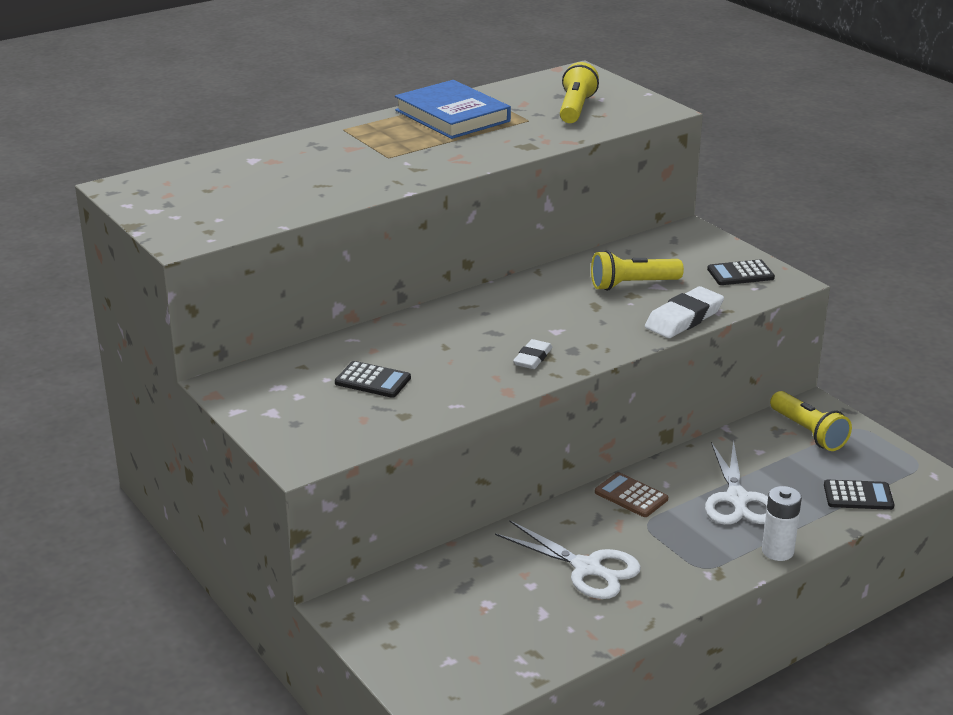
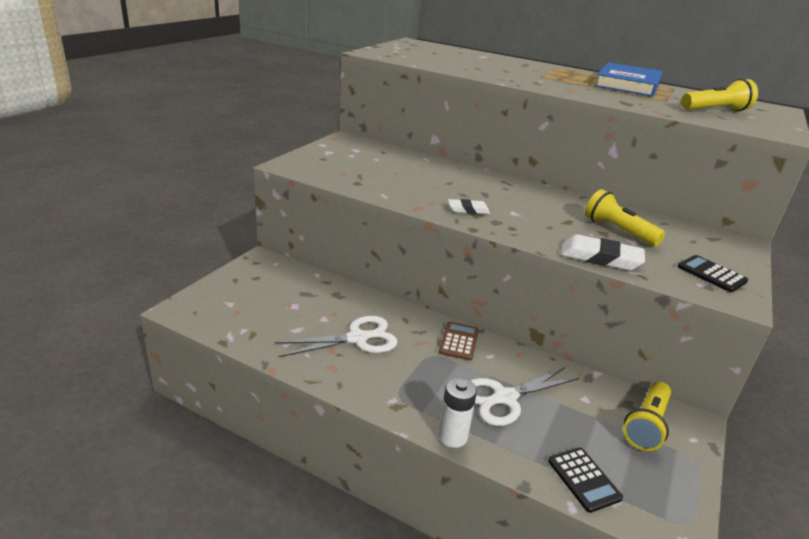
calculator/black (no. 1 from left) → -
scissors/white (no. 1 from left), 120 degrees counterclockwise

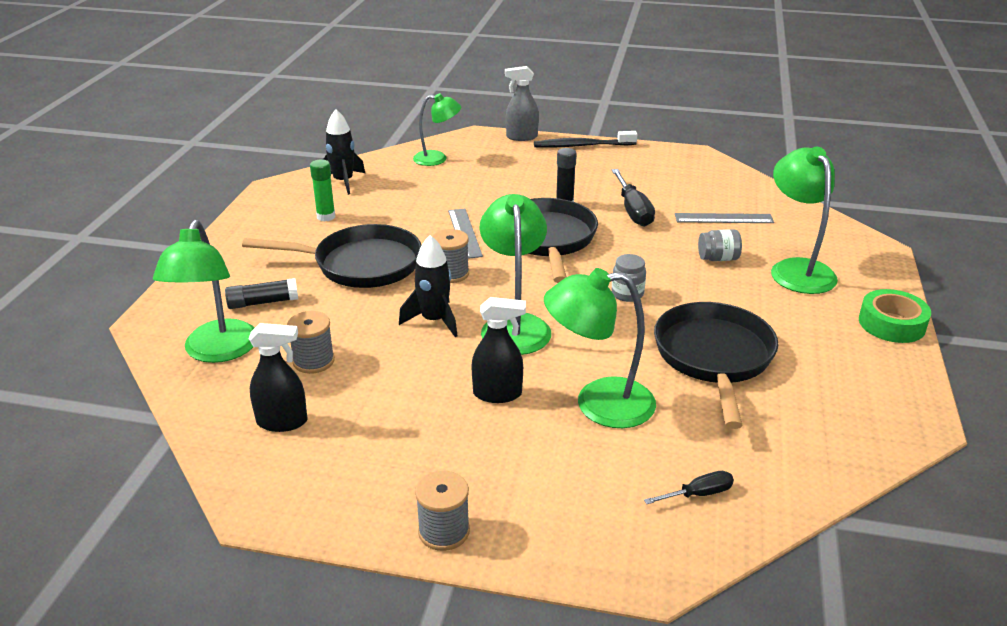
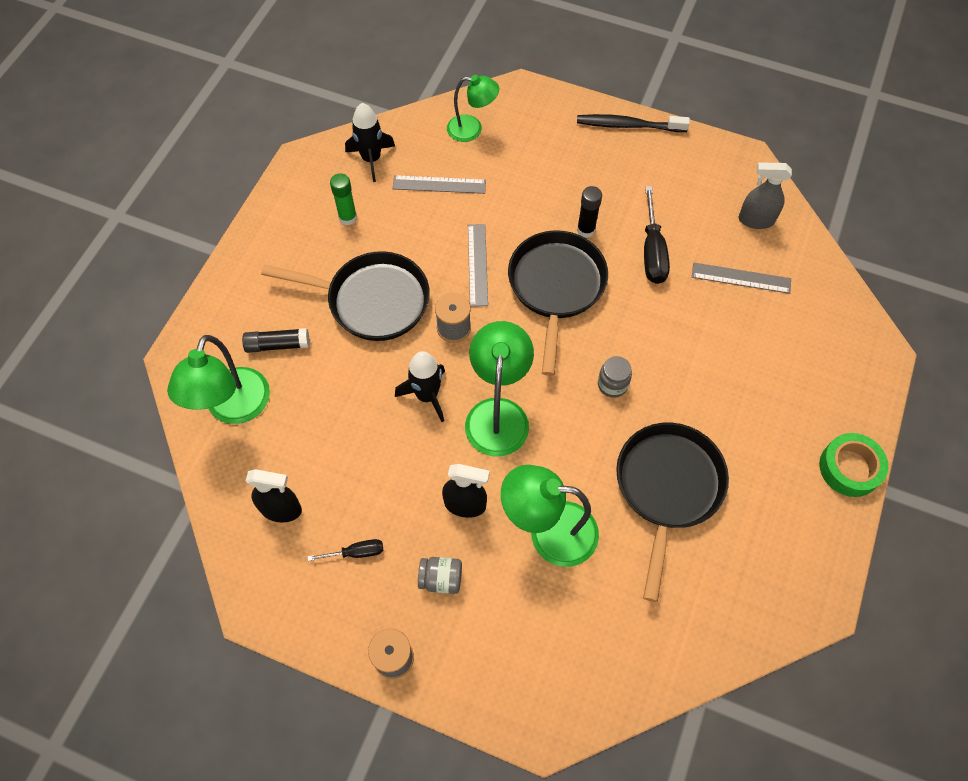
spool/grey (no. 1 from left) → -
spray bottle/grey, shifted
screwdriver/black (no. 2 from left in the first image) → screwdriver/black (no. 1 from left), shifted
jar/grey (no. 2 from left in the first image) → jar/grey (no. 1 from left), shifted
lamp/green (no. 5 from left) → -
- → ruler/grey (no. 1 from left)

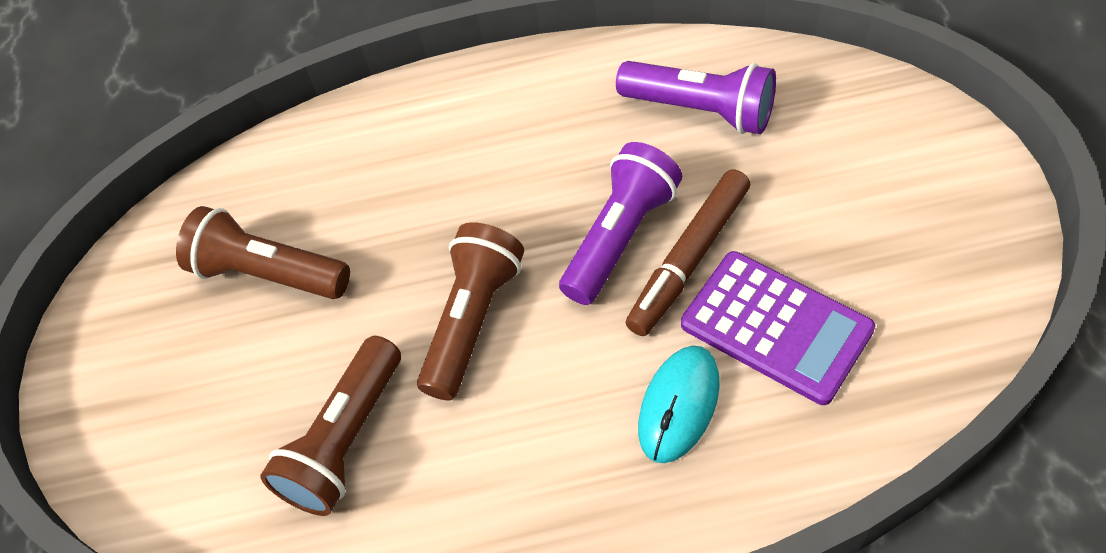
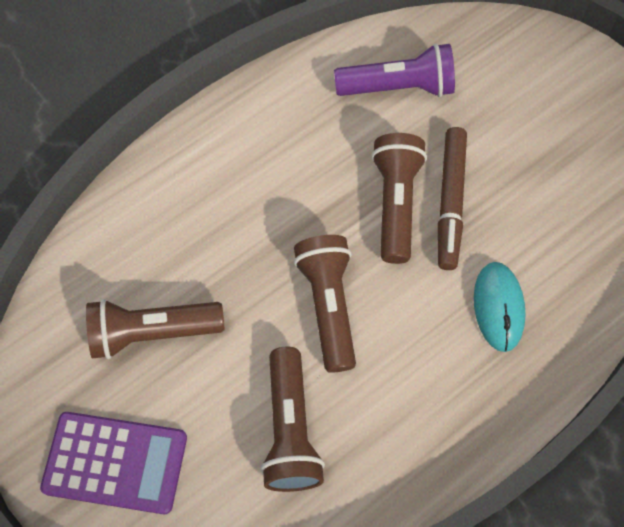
flashlight/purple (no. 1 from left) → flashlight/brown (no. 4 from left)
calculator/purple, shifted

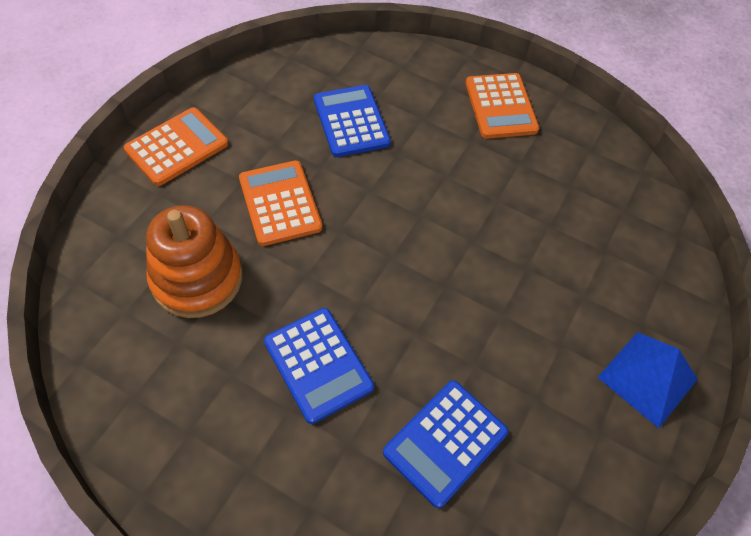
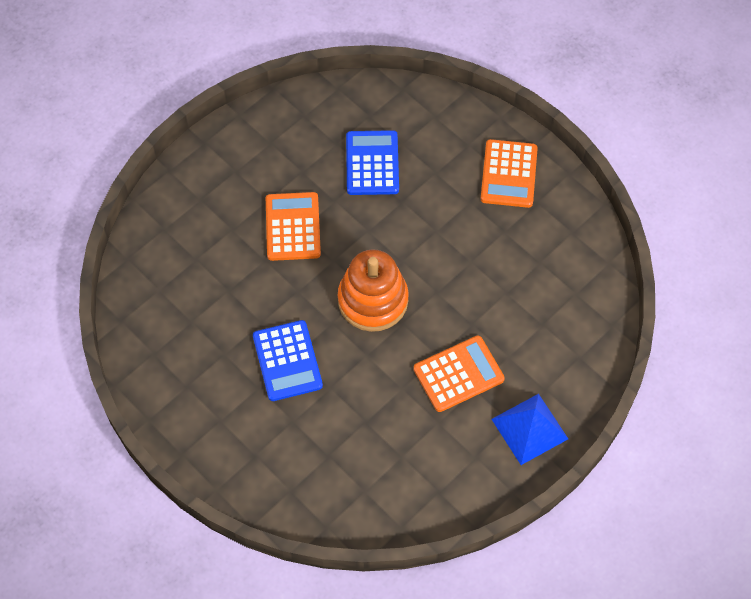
calculator/orange (no. 1 from left in the first image) → calculator/orange (no. 2 from left), shifted
stacking toy/orange, shifted
calculator/blue (no. 3 from left) → -

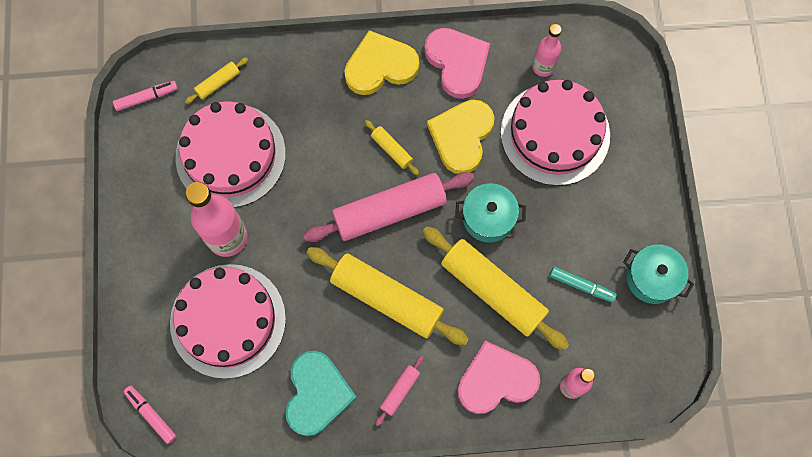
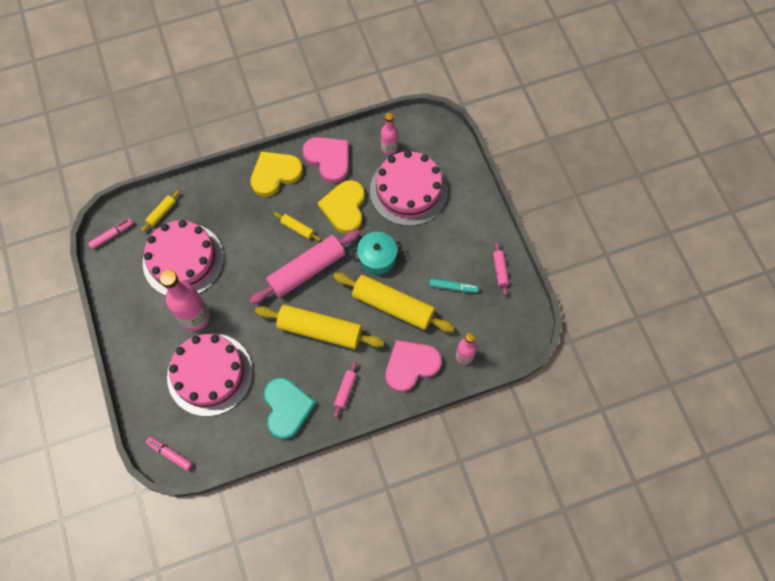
pot/turquoise (no. 2 from left) → rolling pin/pink (no. 3 from left)

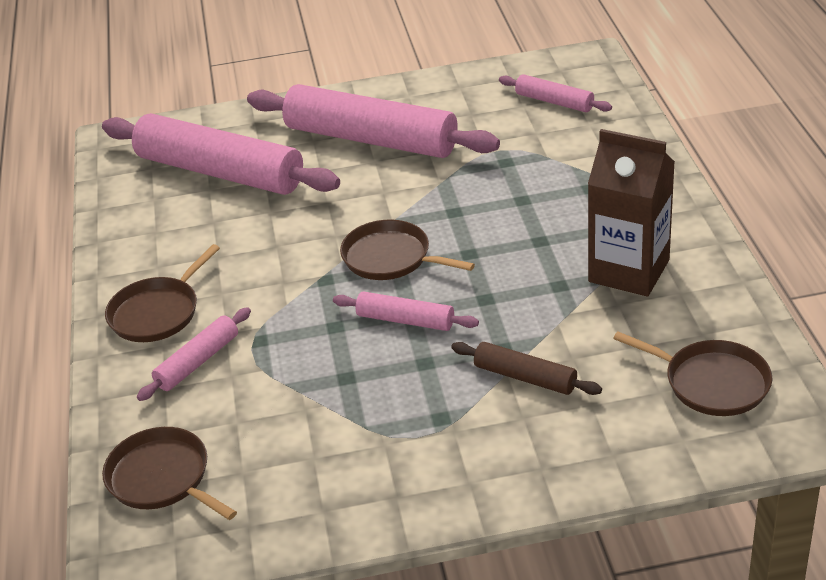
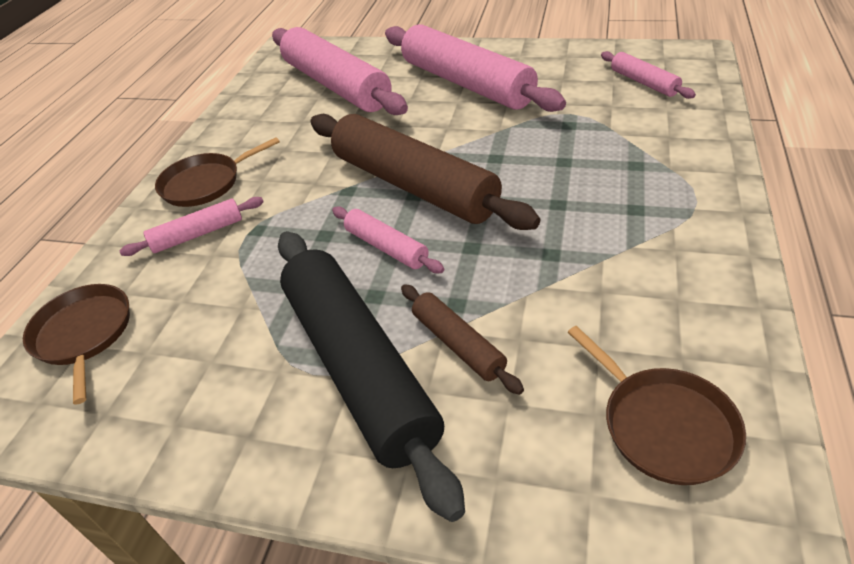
pan/brown (no. 3 from left) → rolling pin/brown (no. 1 from left)
carton/brown → -
- → rolling pin/black

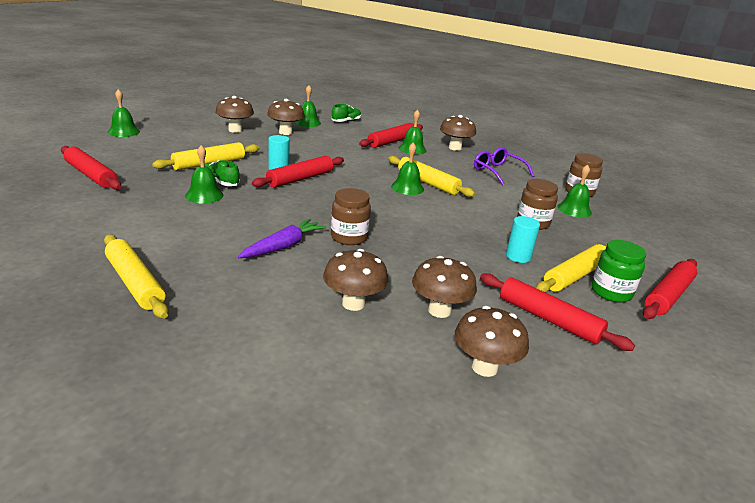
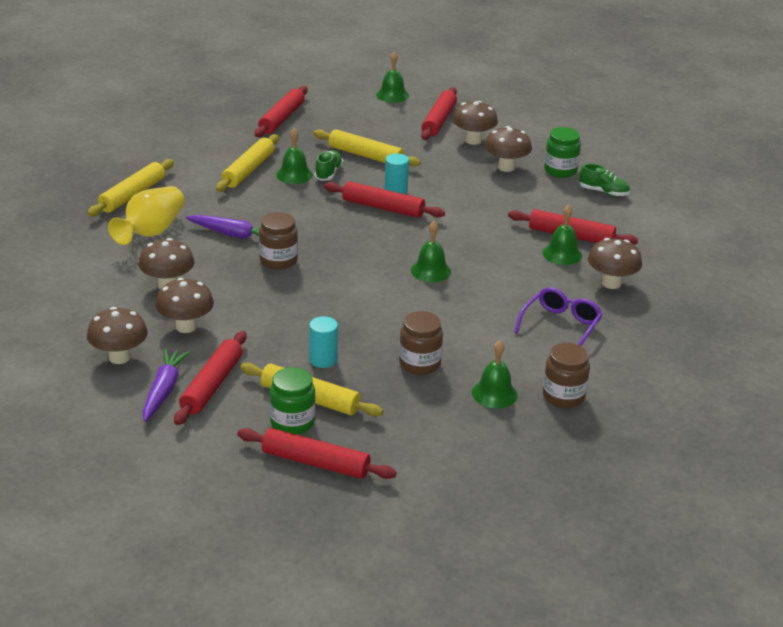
bell/green (no. 3 from left) → jar/green (no. 2 from left)
rolling pin/yellow (no. 3 from left in the first image) → rolling pin/yellow (no. 2 from left), shifted
- → vase/yellow
- → carrot/purple (no. 1 from left)
- → rolling pin/red (no. 5 from left)

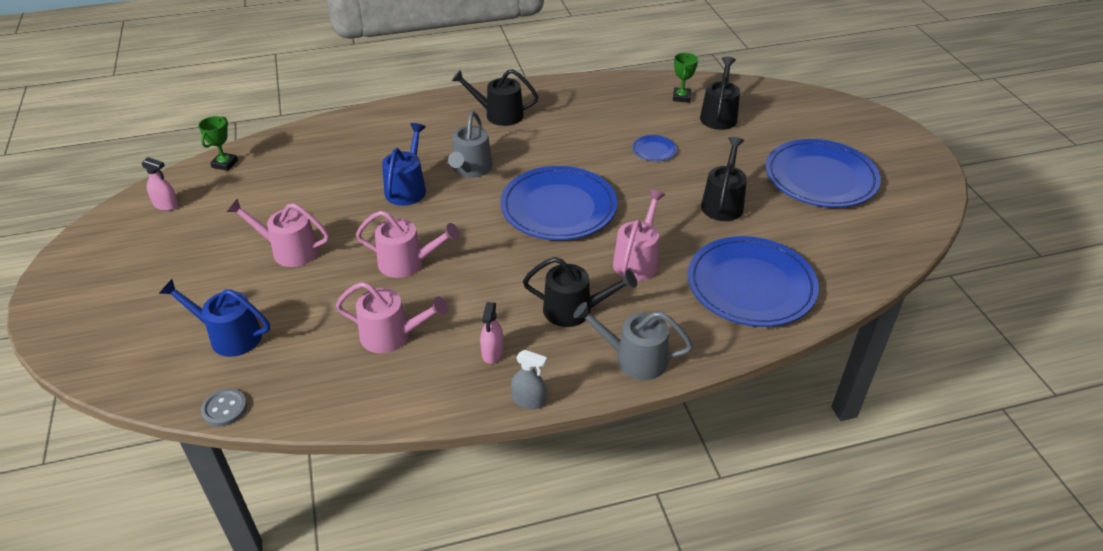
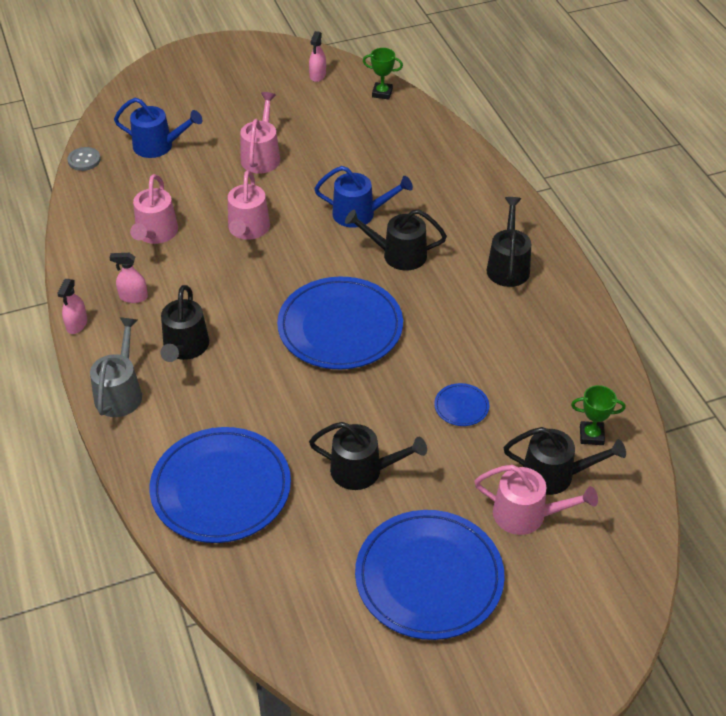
watering can/blue (no. 1 from left), 90 degrees clockwise
watering can/grey (no. 1 from left) → watering can/black (no. 3 from left)
spray bottle/grey → spray bottle/pink (no. 1 from left)
watering can/pink (no. 4 from left), shifted

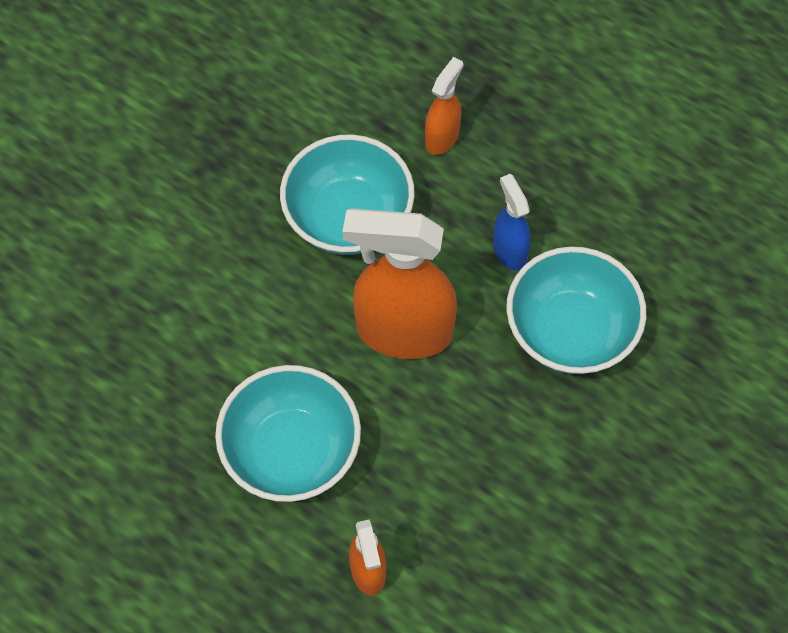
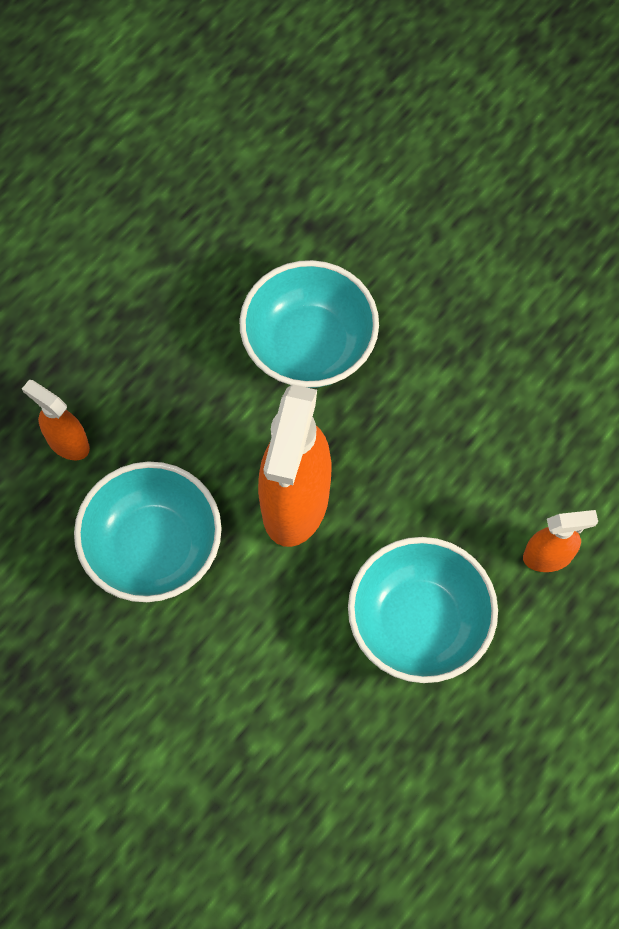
spray bottle/blue → -

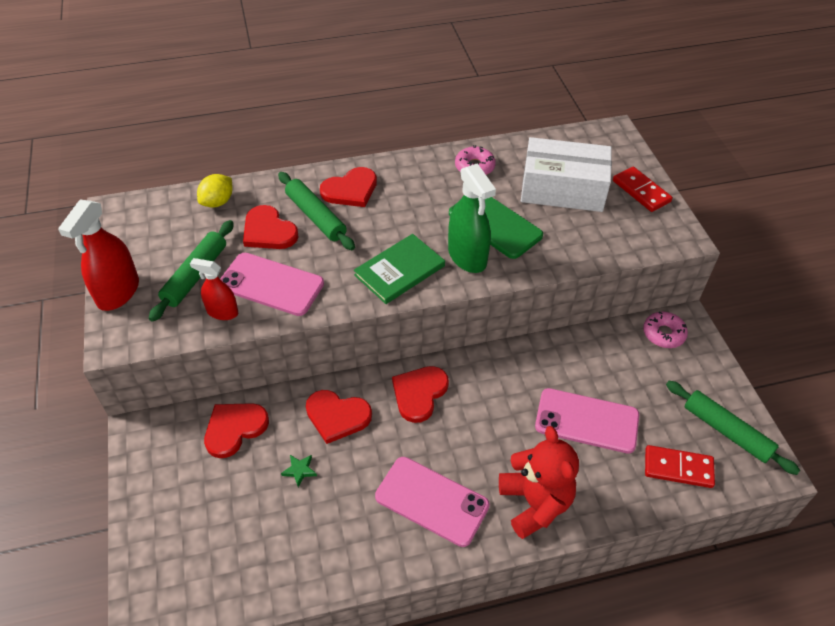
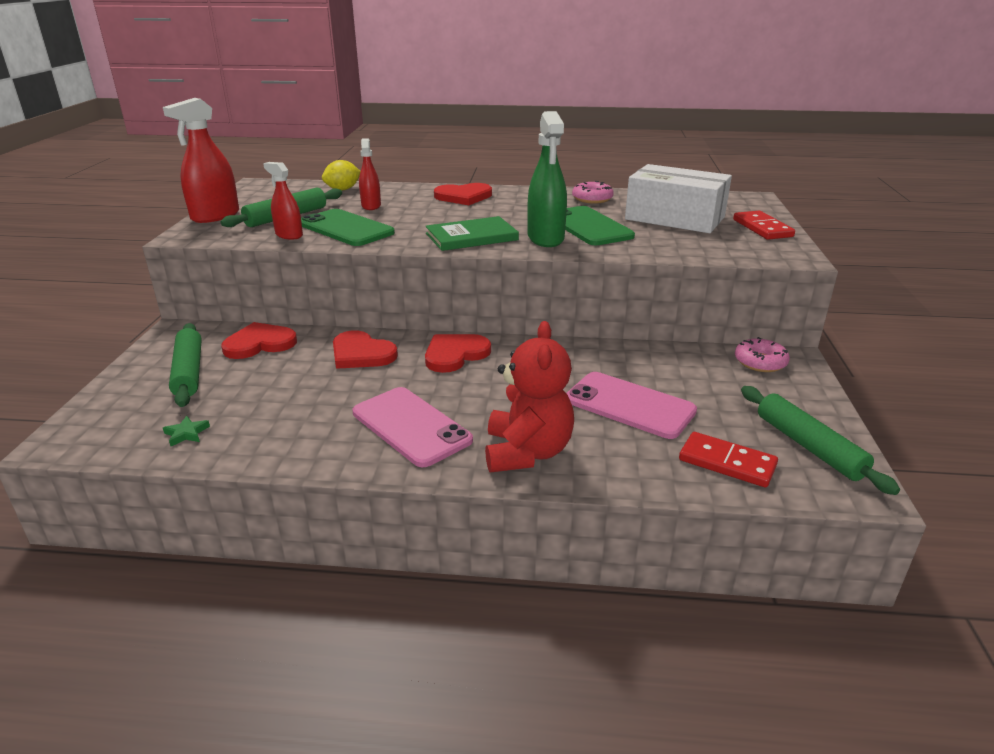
phone/pink (no. 1 from left) → phone/green (no. 1 from left)
heart/red (no. 2 from left) → spray bottle/red (no. 3 from left)
rolling pin/green (no. 2 from left in the first image) → rolling pin/green (no. 1 from left), shifted
star/green, shifted

